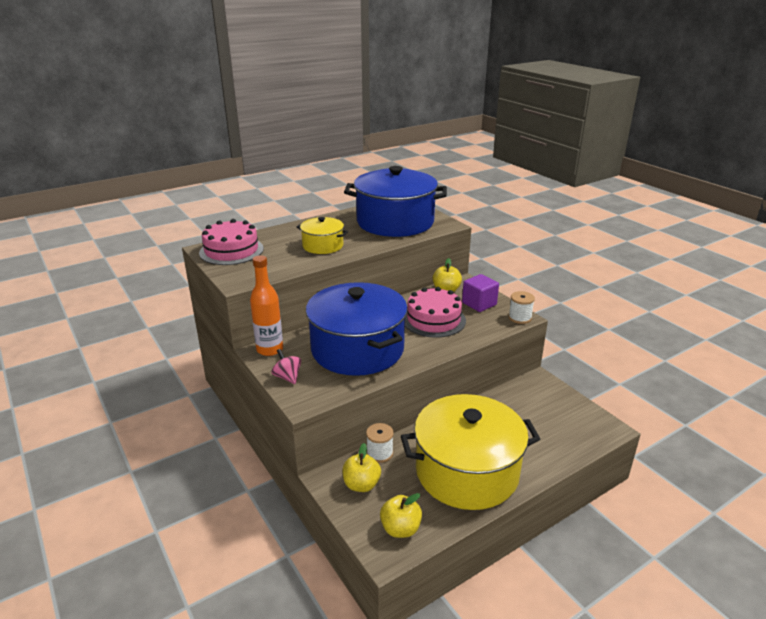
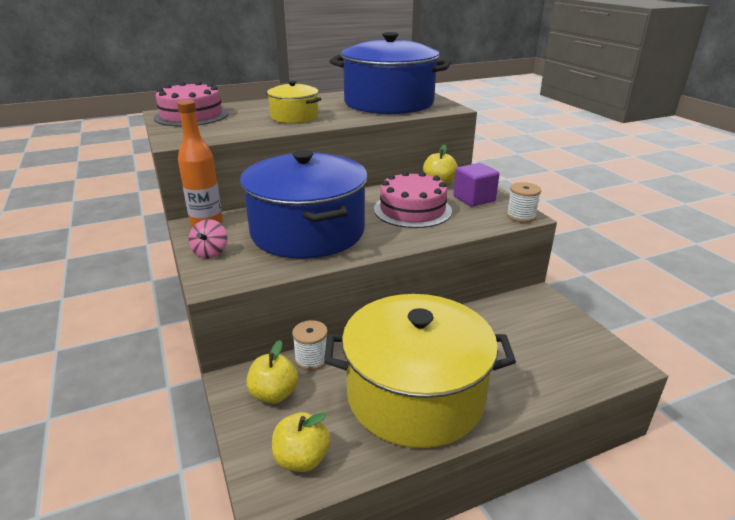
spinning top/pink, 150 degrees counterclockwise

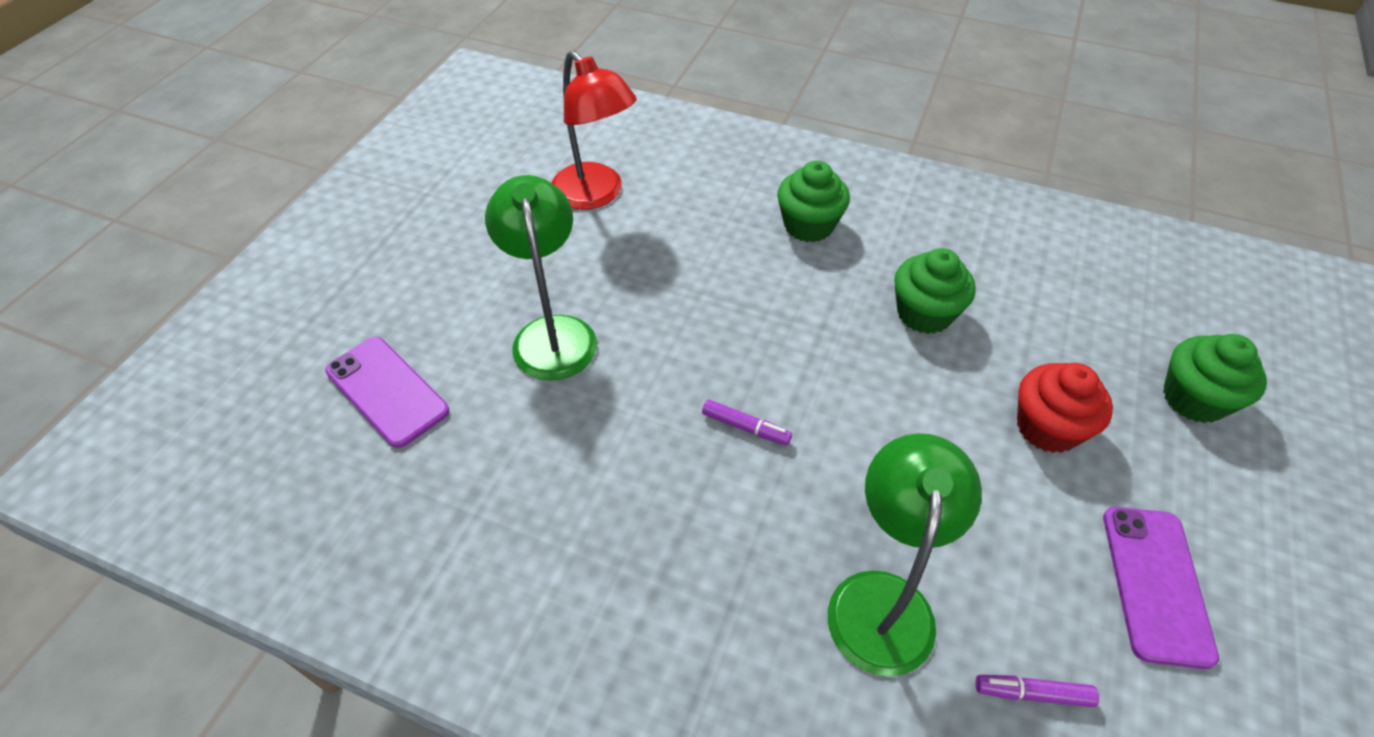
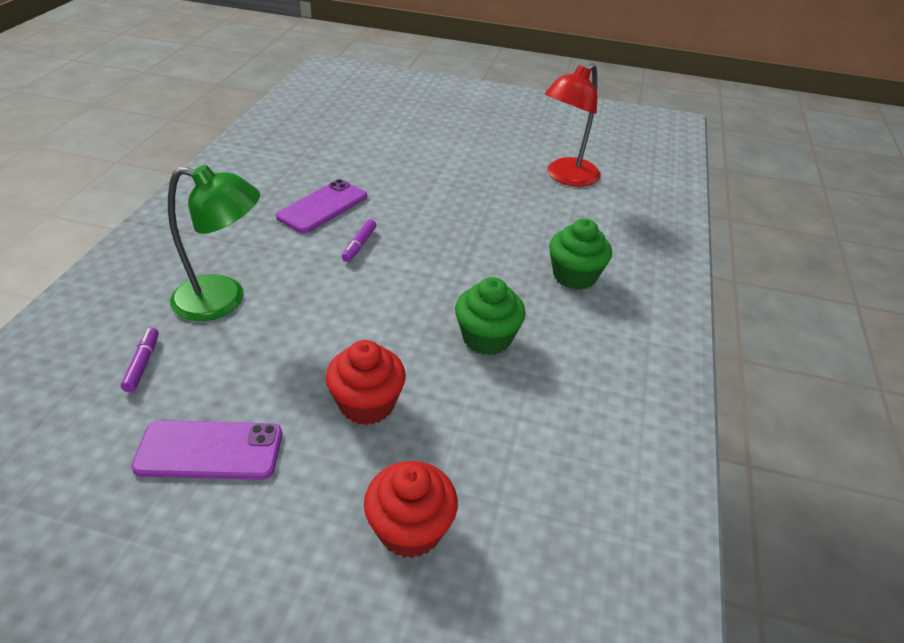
phone/purple (no. 1 from left in the first image) → phone/purple (no. 2 from left), shifted
lamp/green (no. 1 from left) → -
cupcake/green (no. 3 from left) → cupcake/red (no. 2 from left)

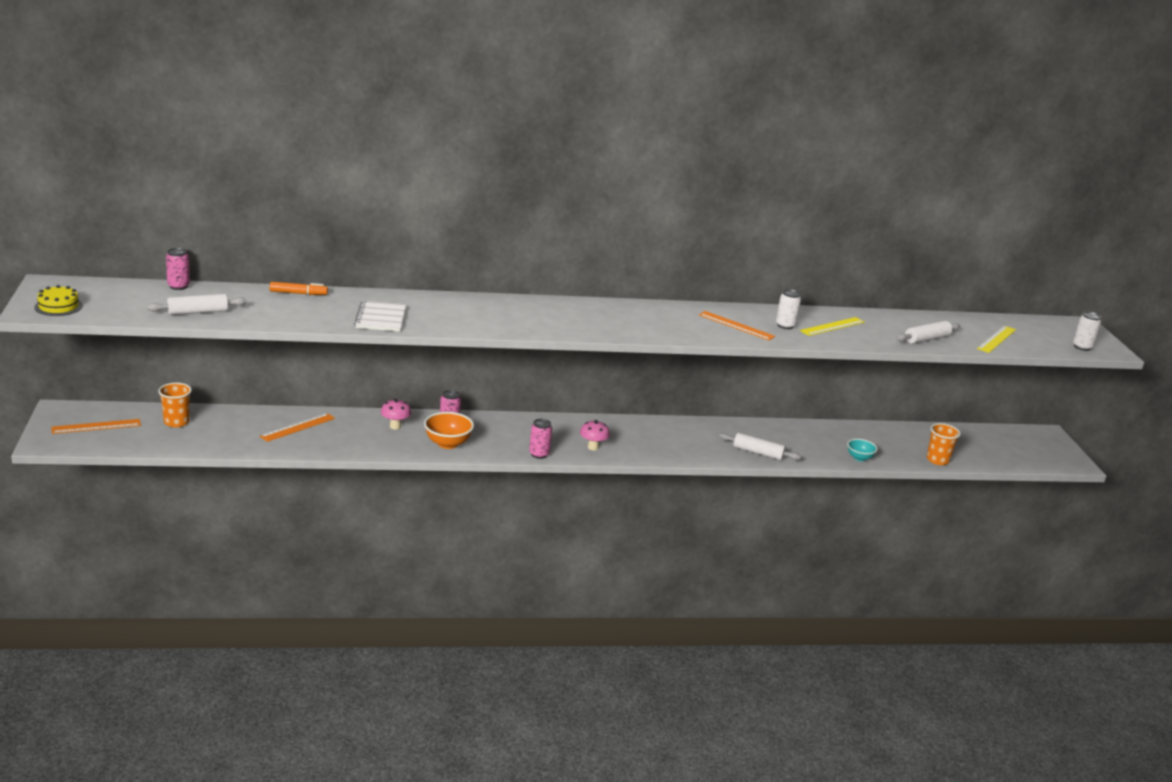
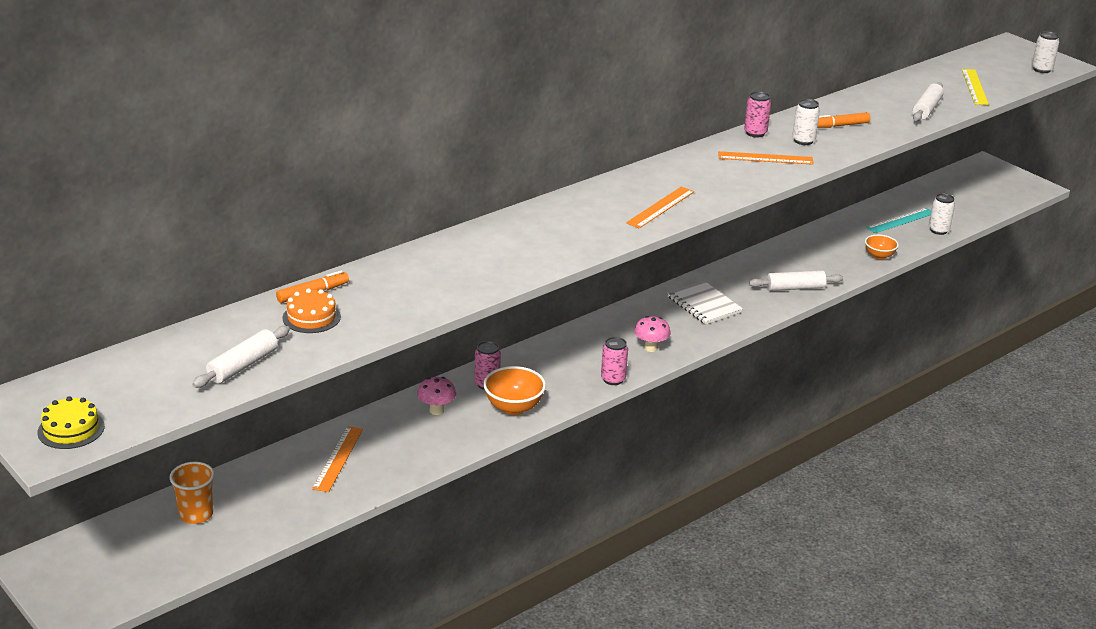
ruler/orange (no. 1 from left in the first image) → ruler/orange (no. 2 from left), shifted
can/pink (no. 1 from left in the first image) → can/pink (no. 3 from left), shifted
notebook/white, shifted
ruler/yellow (no. 1 from left) → marker/orange (no. 2 from left)
bowl/turquoise → bowl/orange (no. 2 from left)
cup/orange (no. 2 from left) → can/white (no. 2 from left)
- → cake/orange
- → ruler/turquoise

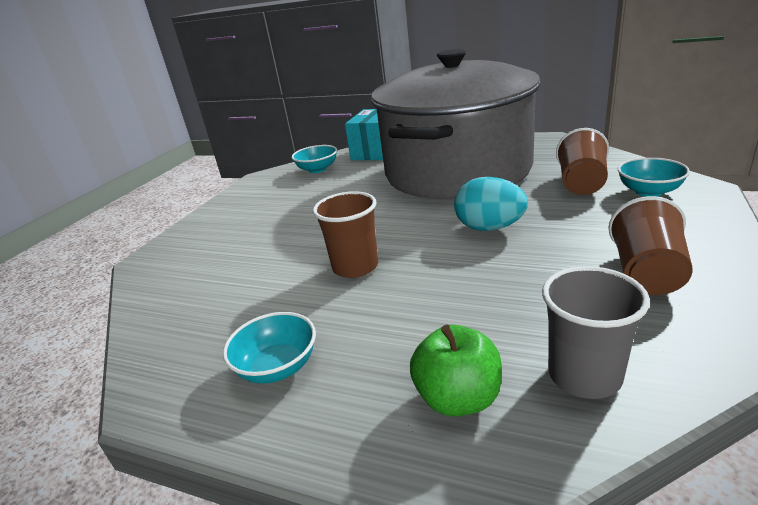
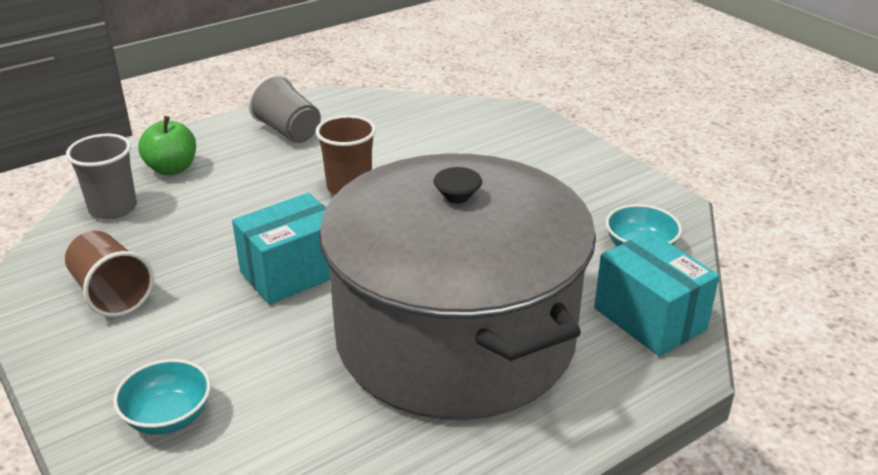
bowl/turquoise (no. 1 from left) → cup/grey (no. 2 from left)
egg/turquoise → box/turquoise (no. 1 from left)
cup/brown (no. 2 from left) → -

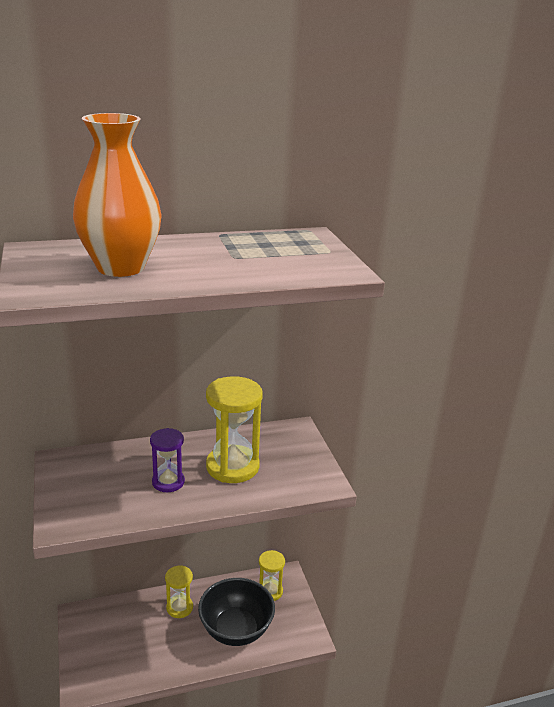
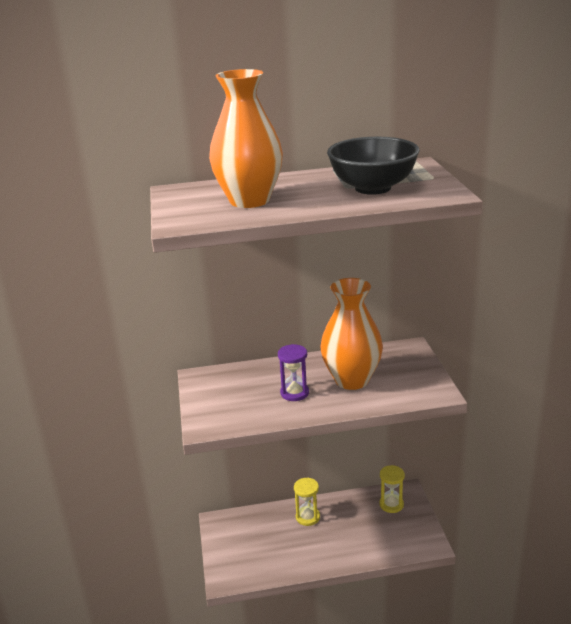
bowl/black, shifted
hourglass/yellow (no. 2 from left) → vase/orange (no. 2 from left)

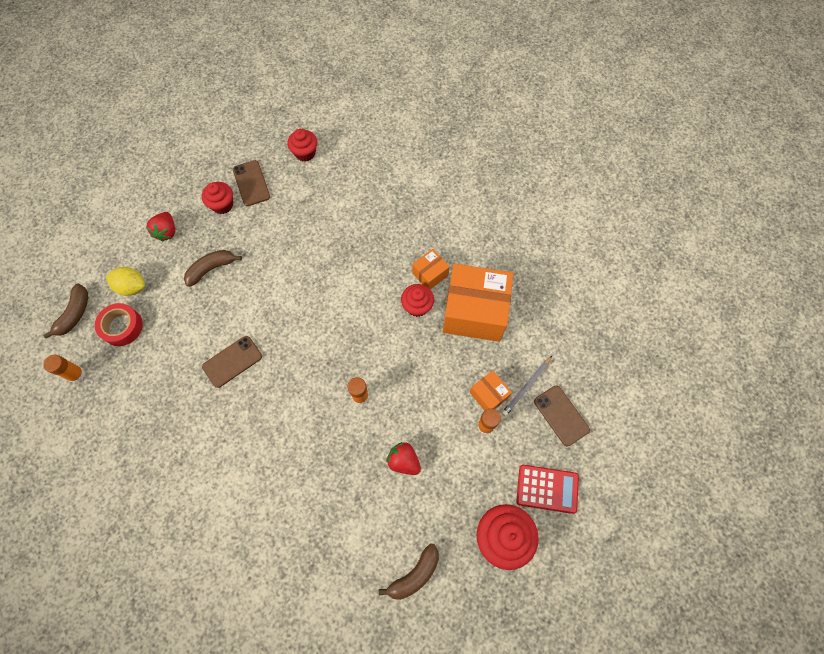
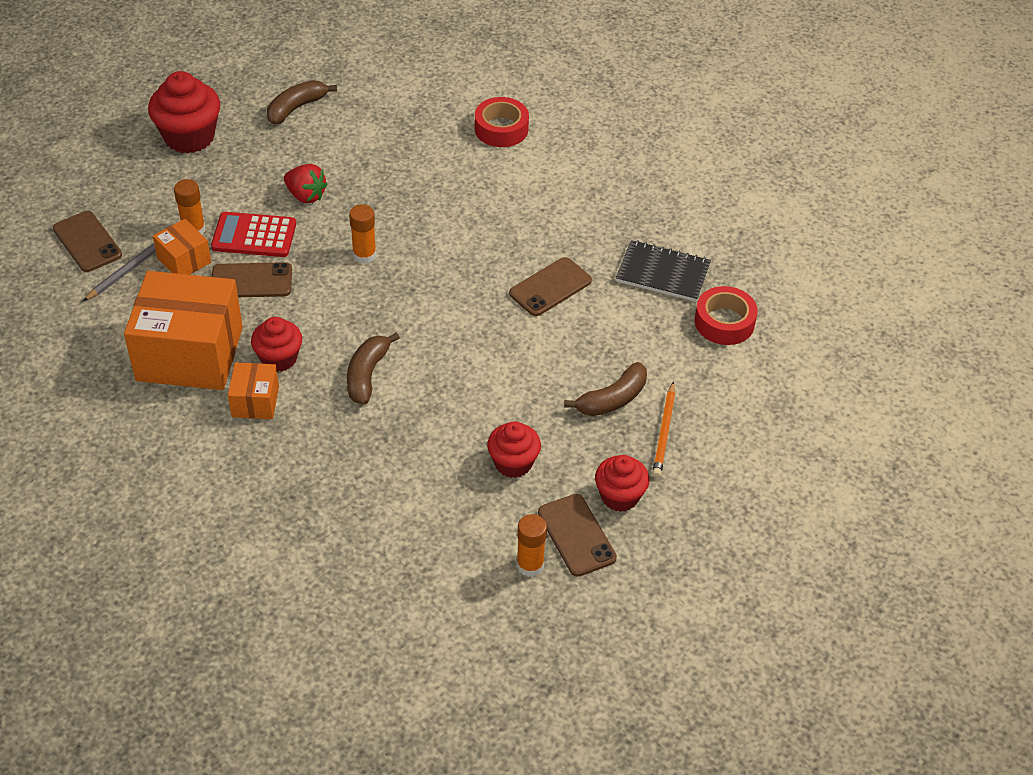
banana/brown (no. 1 from left in the first image) → banana/brown (no. 2 from left), shifted
glue stick/orange (no. 1 from left in the first image) → glue stick/orange (no. 3 from left), shifted
lemon/yellow → -
strawberry/red (no. 1 from left) → -
cupcake/red (no. 2 from left in the first image) → cupcake/red (no. 3 from left), shifted
box/orange (no. 1 from left in the first image) → box/orange (no. 3 from left), 45 degrees counterclockwise
calculator/red, shifted
- → phone/brown (no. 2 from left)
- → tape/red (no. 1 from left)
- → notebook/black
- → pencil/orange

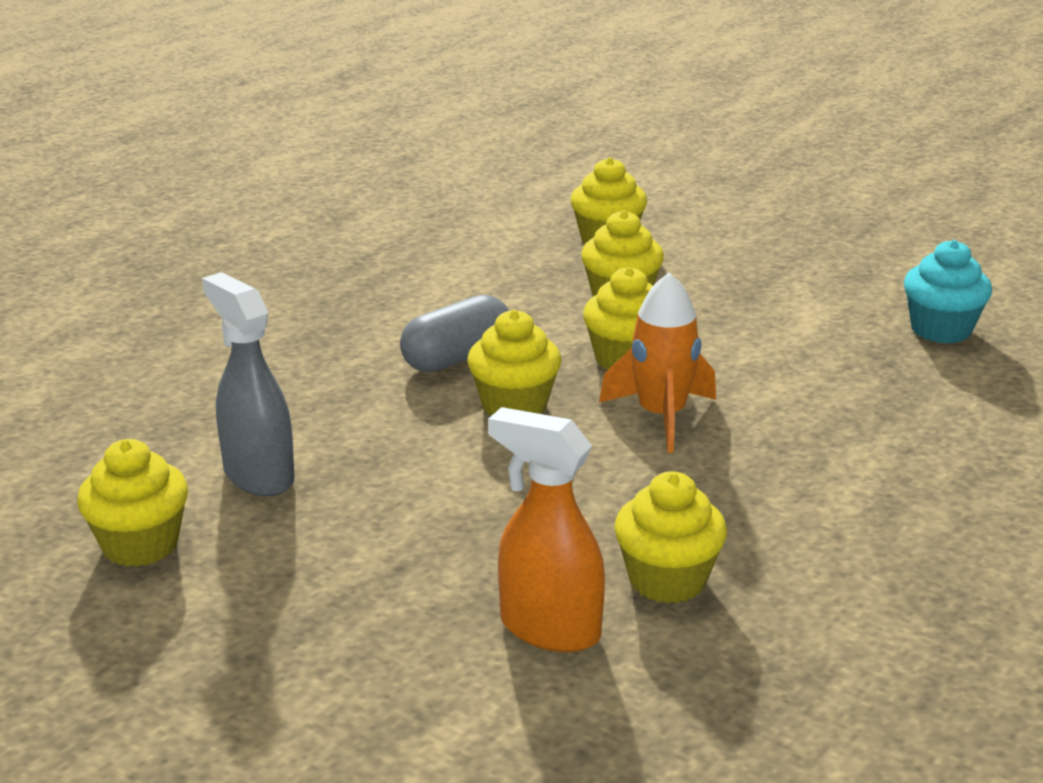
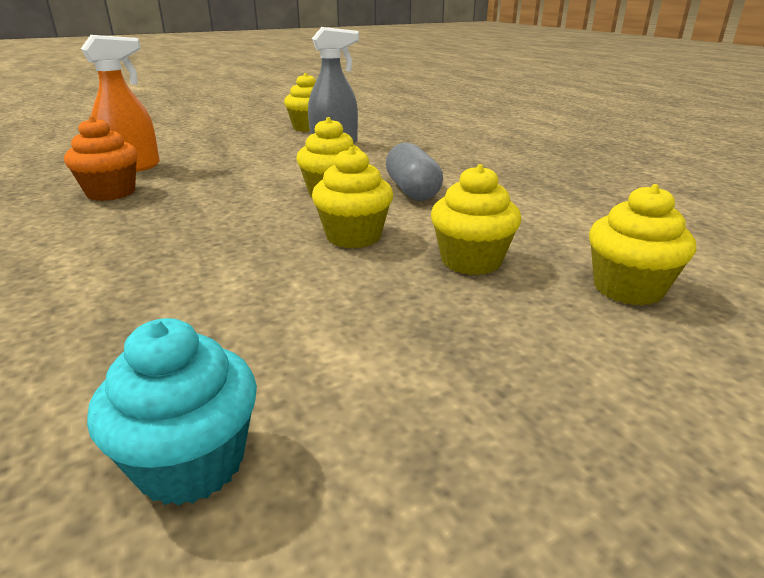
rocket/orange → -
cupcake/yellow (no. 6 from left) → cupcake/orange

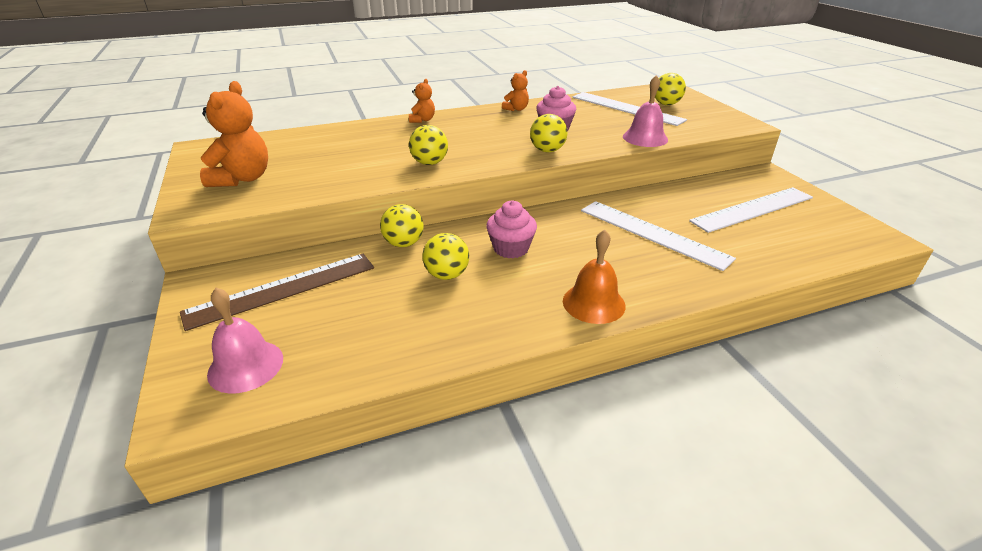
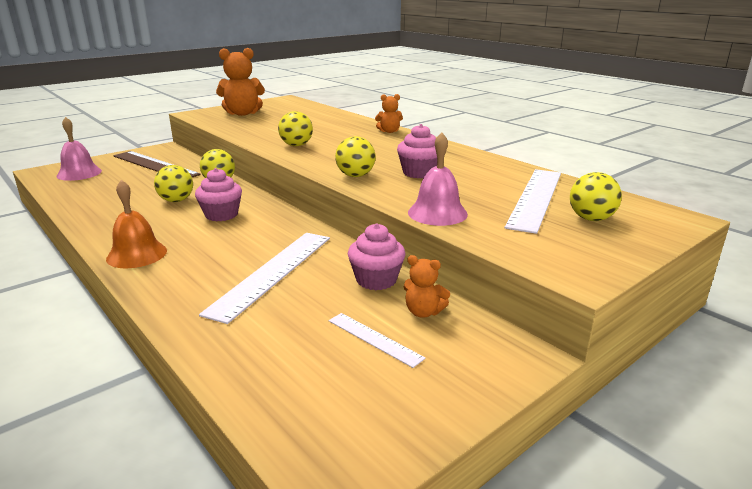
teddy bear/orange (no. 3 from left), shifted
ruler/white (no. 3 from left in the first image) → ruler/white (no. 2 from left), x0.51
- → cupcake/pink (no. 2 from left)

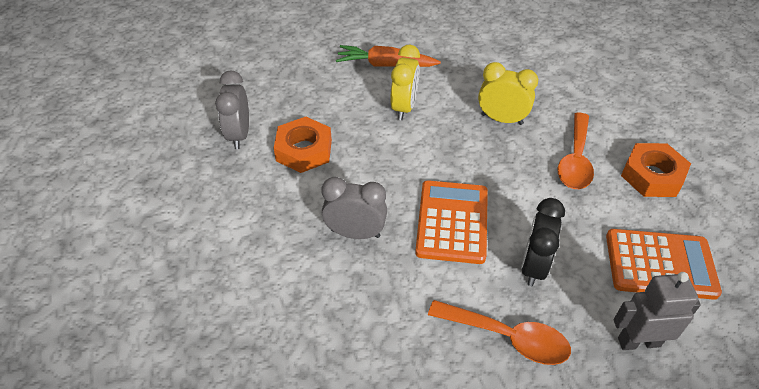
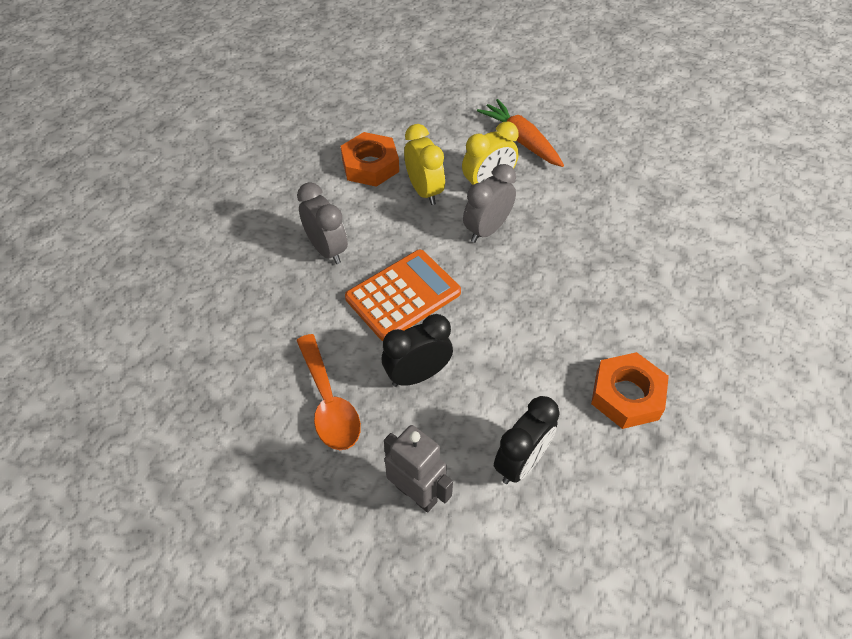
clock/grey (no. 1 from left in the first image) → clock/grey (no. 2 from left), shifted
clock/yellow (no. 2 from left in the first image) → clock/yellow (no. 1 from left), shifted
spoon/orange (no. 2 from left) → -
calculator/orange (no. 2 from left) → clock/black (no. 2 from left)

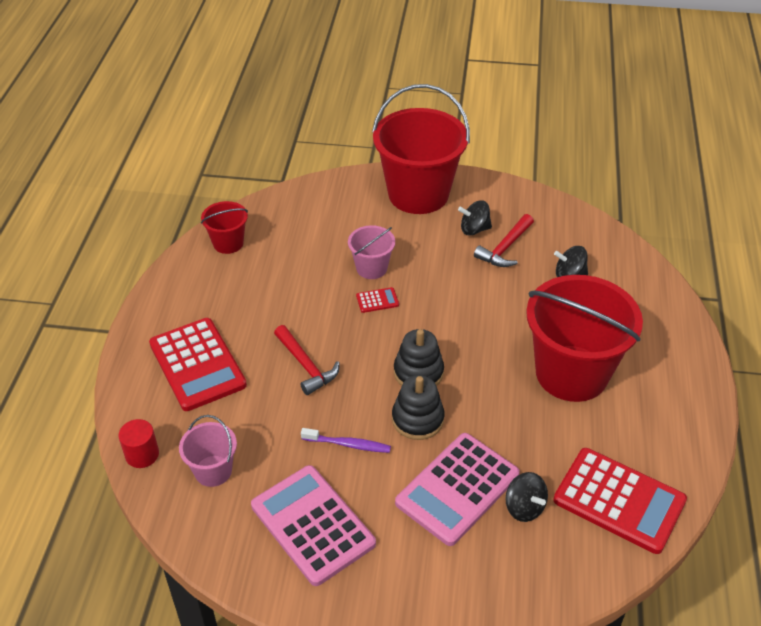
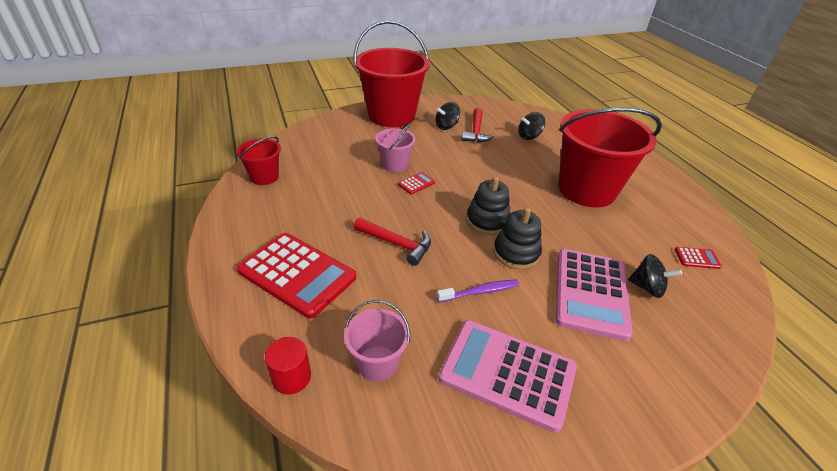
calculator/red (no. 3 from left), x0.41

